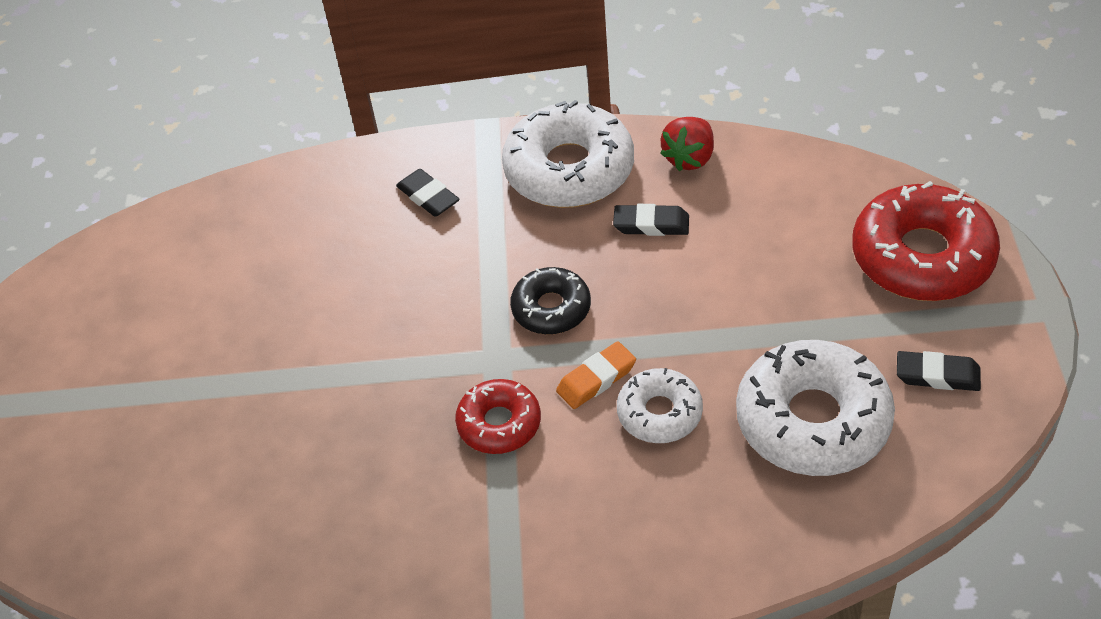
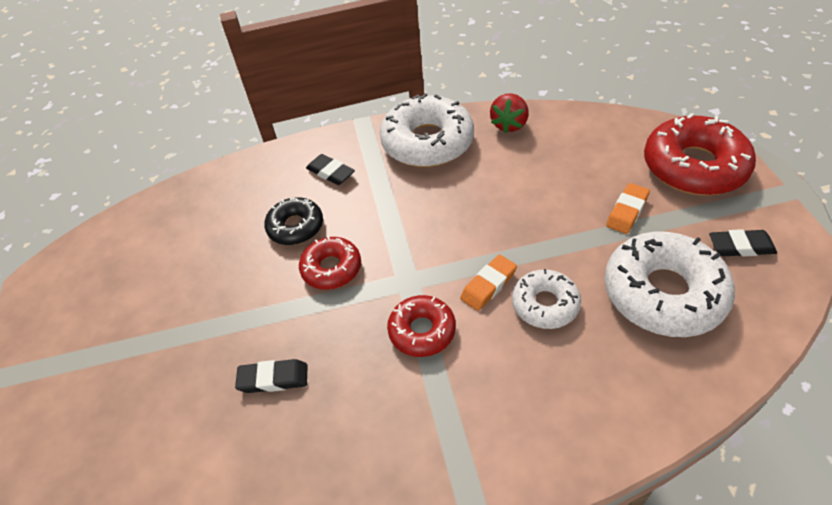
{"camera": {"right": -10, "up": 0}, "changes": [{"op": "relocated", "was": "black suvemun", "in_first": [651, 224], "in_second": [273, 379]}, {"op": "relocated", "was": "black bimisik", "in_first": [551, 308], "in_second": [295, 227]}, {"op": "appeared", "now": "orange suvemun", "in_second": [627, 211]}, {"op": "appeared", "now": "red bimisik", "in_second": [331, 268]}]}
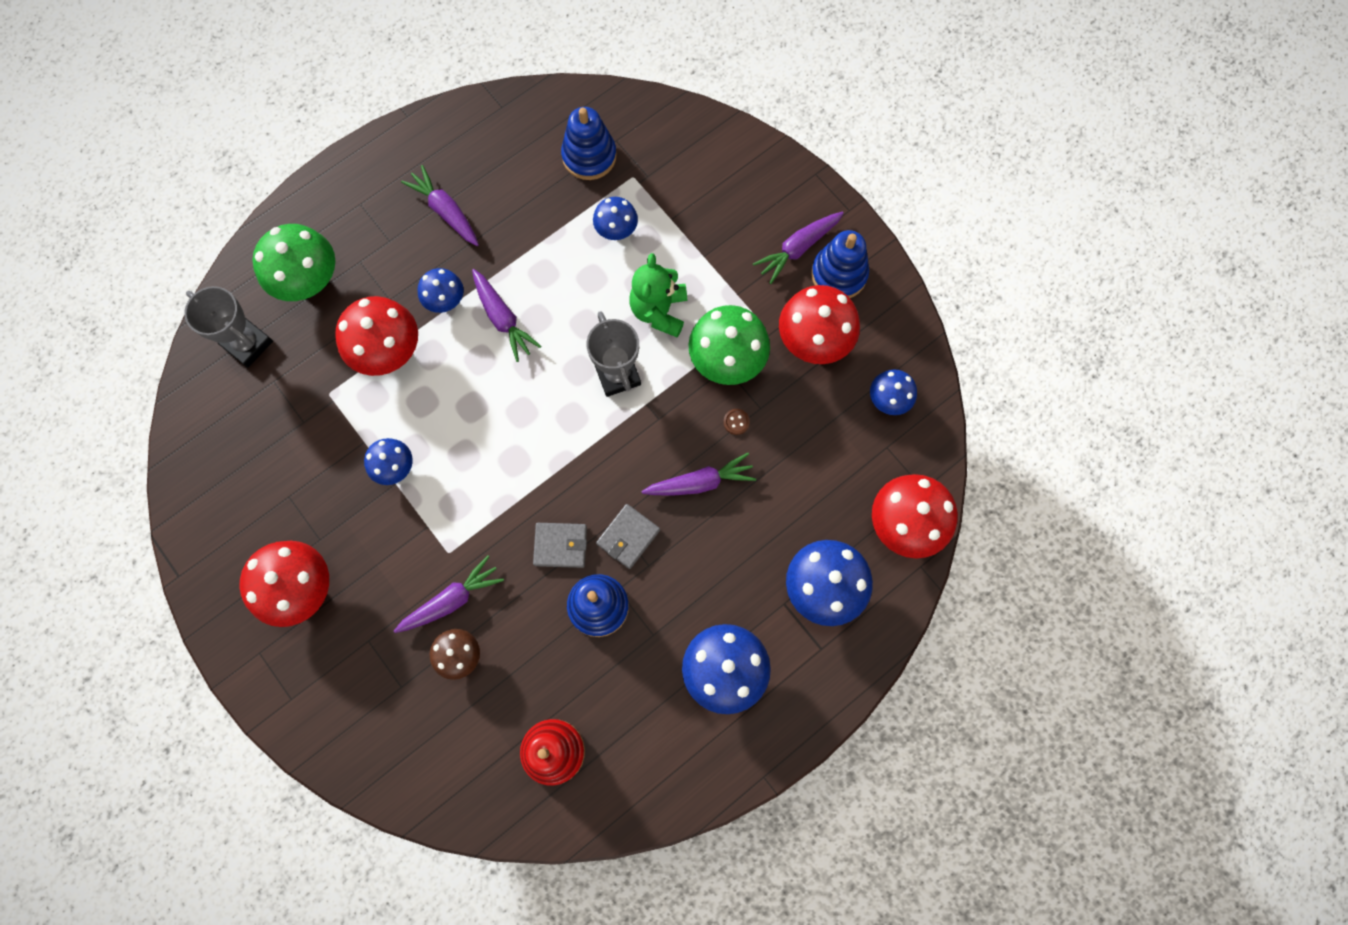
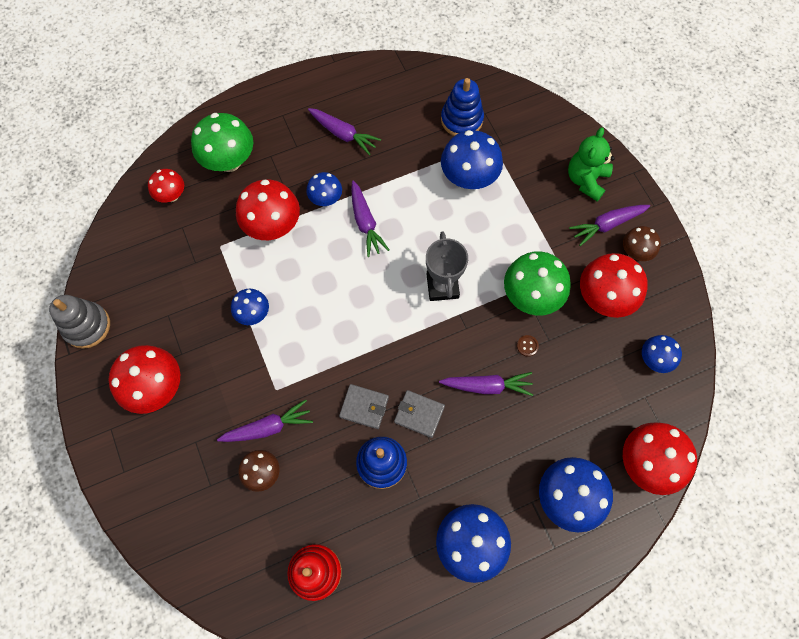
{"camera": {"right": 15, "up": -5}, "changes": [{"op": "spun", "was": "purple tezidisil", "in_first": [445, 211], "in_second": [343, 134], "clockwise": 150}, {"op": "size", "was": "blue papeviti", "in_first": [616, 230], "in_second": [468, 178], "ratio": 1.73}, {"op": "exchanged", "was": "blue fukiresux", "now": "brown papeviti", "in_first": [839, 274], "in_second": [635, 252]}, {"op": "relocated", "was": "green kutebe", "in_first": [659, 311], "in_second": [586, 180]}, {"op": "exchanged", "was": "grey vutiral", "now": "red papeviti", "in_first": [247, 344], "in_second": [171, 195]}, {"op": "spun", "was": "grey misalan", "in_first": [628, 537], "in_second": [419, 414], "clockwise": 60}, {"op": "appeared", "now": "grey fukiresux", "in_second": [87, 326]}]}
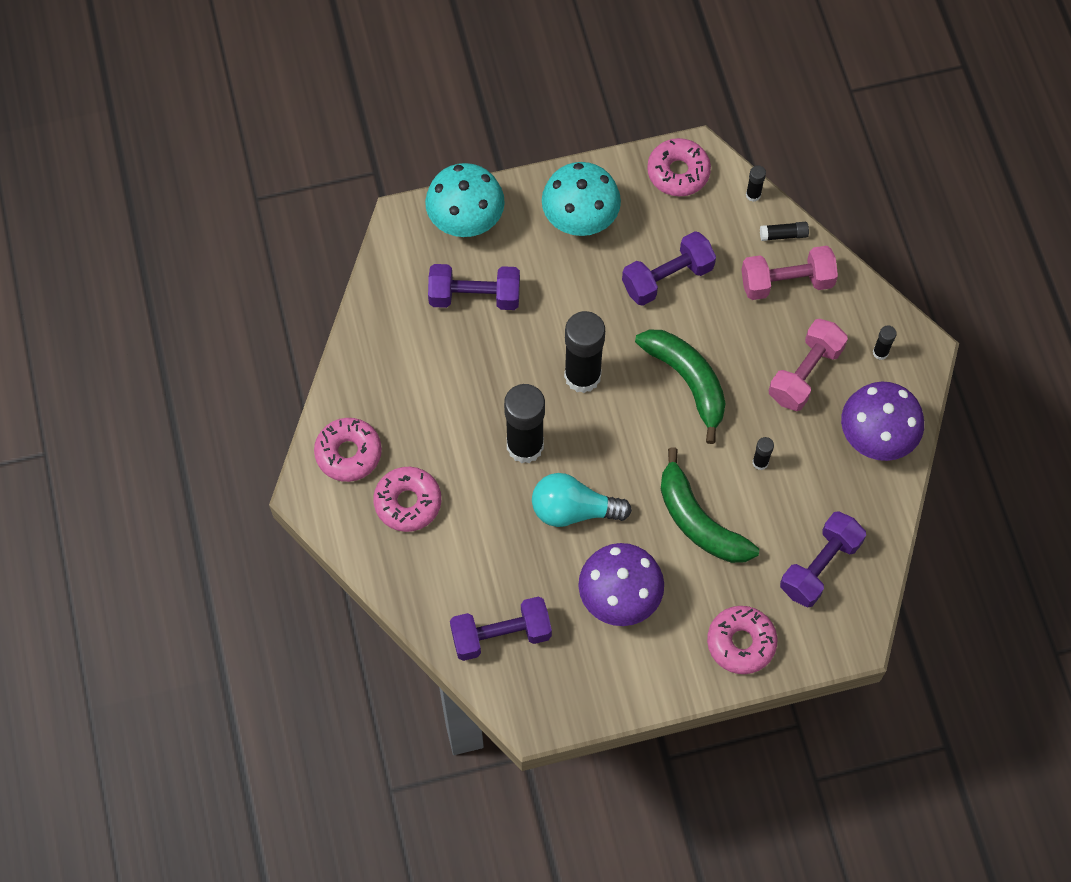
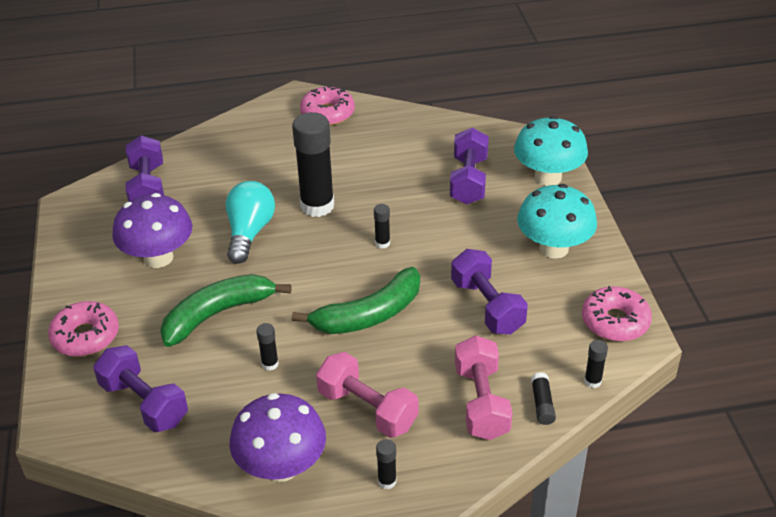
{"camera": {"right": 95, "up": -25}, "changes": [{"op": "size", "was": "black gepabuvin", "in_first": [582, 376], "in_second": [382, 243], "ratio": 0.43}, {"op": "missing", "was": "pink bimisik", "in_first": [408, 502]}]}
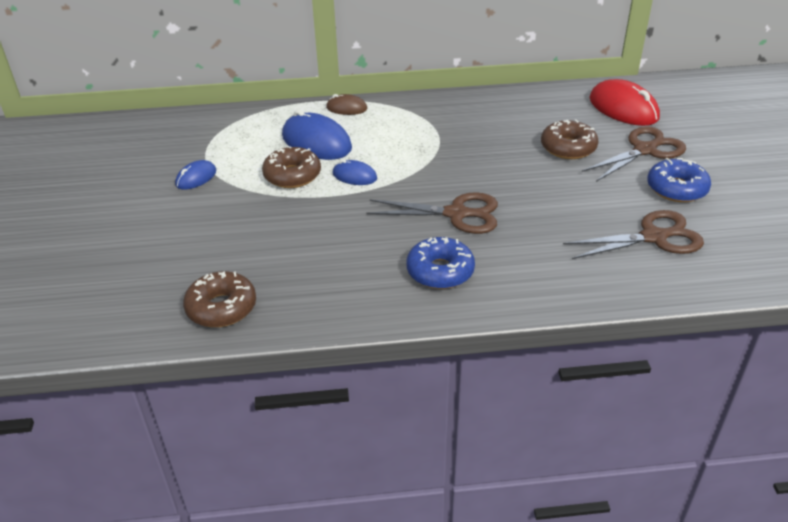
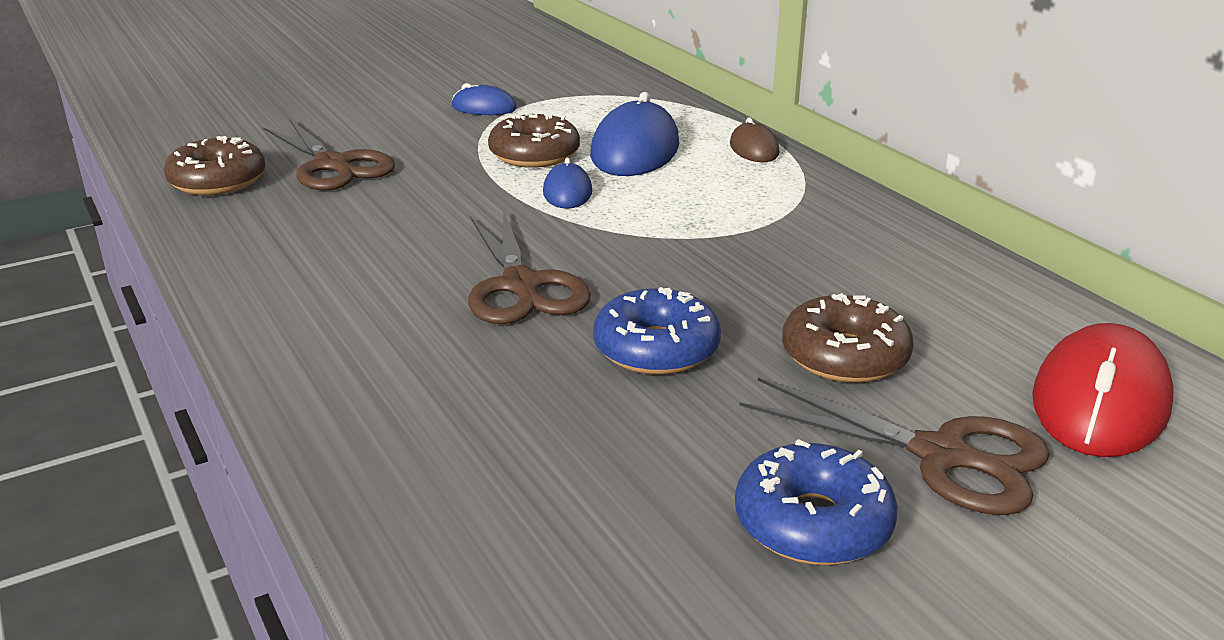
{"camera": {"right": 65, "up": -10}, "changes": [{"op": "relocated", "was": "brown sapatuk", "in_first": [653, 237], "in_second": [333, 165]}, {"op": "relocated", "was": "blue bimisik", "in_first": [440, 271], "in_second": [656, 349]}]}
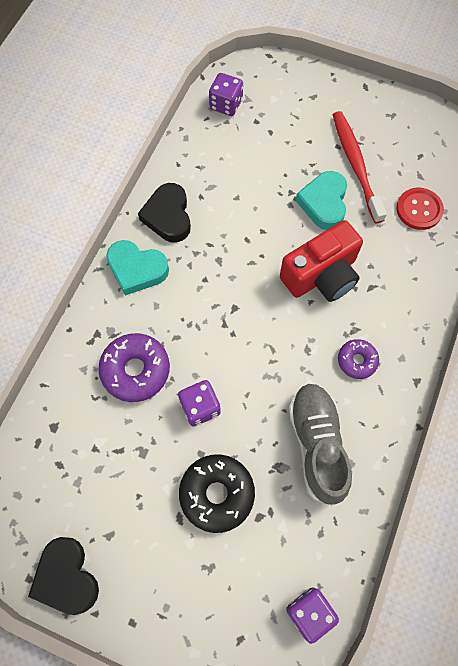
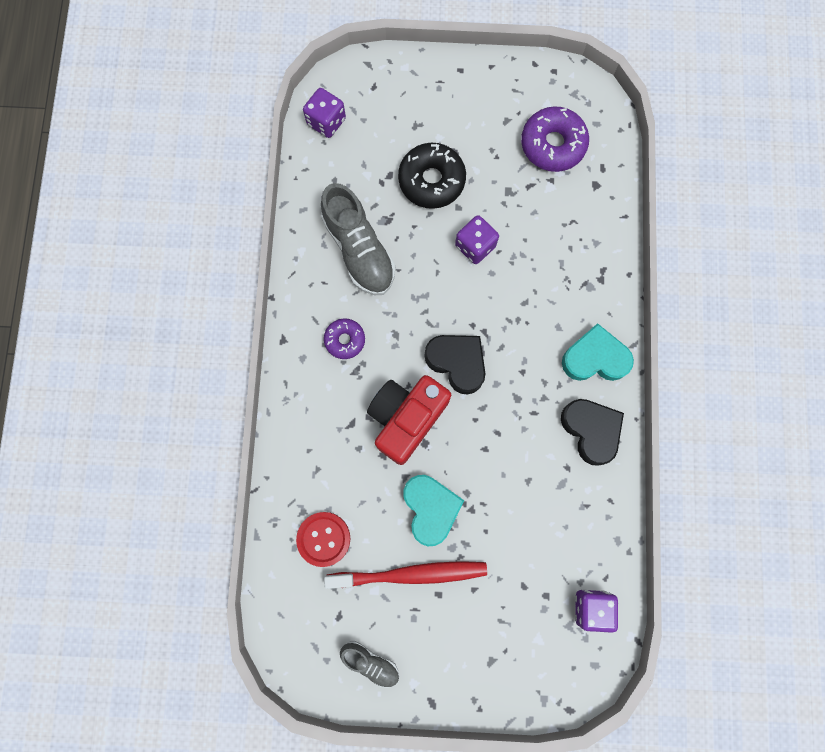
{"camera": {"right": 160, "up": 10}, "changes": [{"op": "spun", "was": "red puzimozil", "in_first": [356, 165], "in_second": [410, 574], "clockwise": -60}, {"op": "relocated", "was": "purple bimisik", "in_first": [136, 370], "in_second": [552, 145]}, {"op": "relocated", "was": "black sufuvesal", "in_first": [66, 577], "in_second": [457, 362]}, {"op": "appeared", "now": "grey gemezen", "in_second": [370, 662]}]}
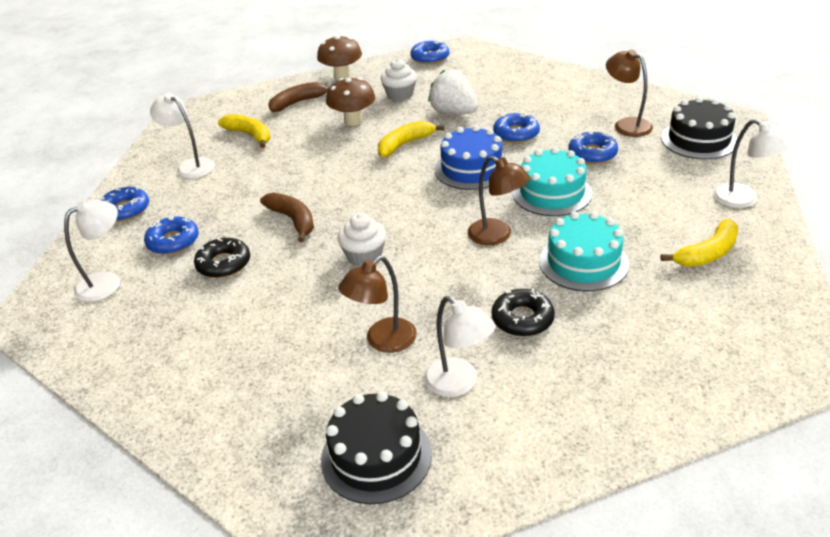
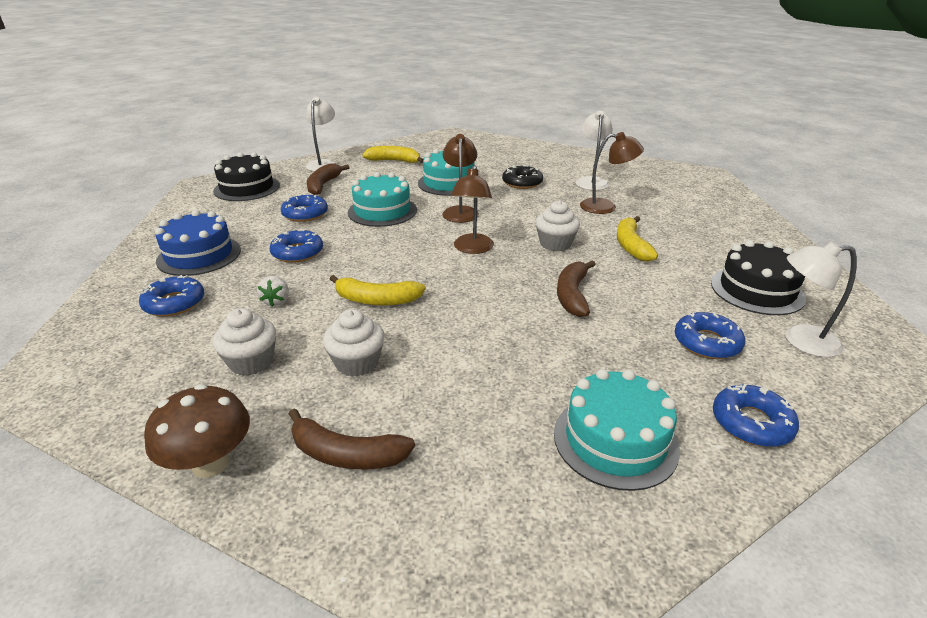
{"camera": {"right": -135, "up": -5}, "changes": [{"op": "relocated", "was": "blue bimisik", "in_first": [430, 57], "in_second": [174, 303]}, {"op": "relocated", "was": "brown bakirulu", "in_first": [626, 125], "in_second": [472, 249]}, {"op": "size", "was": "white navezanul", "in_first": [453, 112], "in_second": [276, 301], "ratio": 0.51}, {"op": "exchanged", "was": "brown papeviti", "now": "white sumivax", "in_first": [353, 121], "in_second": [357, 363]}, {"op": "exchanged", "was": "white bakirulu", "now": "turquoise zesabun", "in_first": [190, 166], "in_second": [615, 440]}, {"op": "relocated", "was": "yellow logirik", "in_first": [250, 135], "in_second": [631, 246]}, {"op": "relocated", "was": "blue zesabun", "in_first": [471, 169], "in_second": [199, 255]}, {"op": "missing", "was": "black bimisik", "in_first": [223, 264]}, {"op": "relocated", "was": "black zesabun", "in_first": [376, 456], "in_second": [757, 290]}, {"op": "appeared", "now": "brown logirik", "in_second": [323, 185]}]}
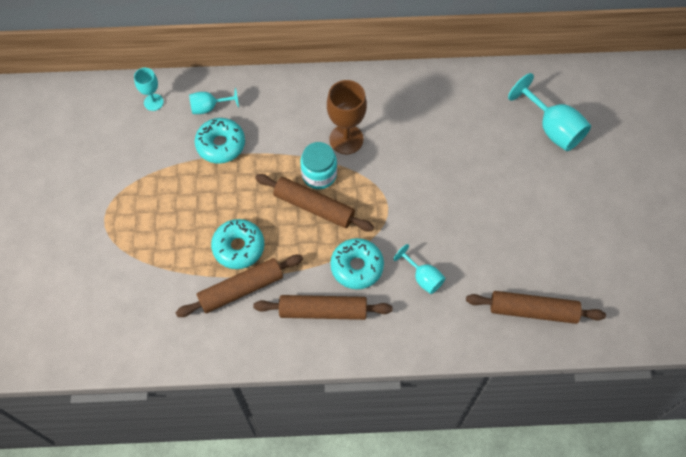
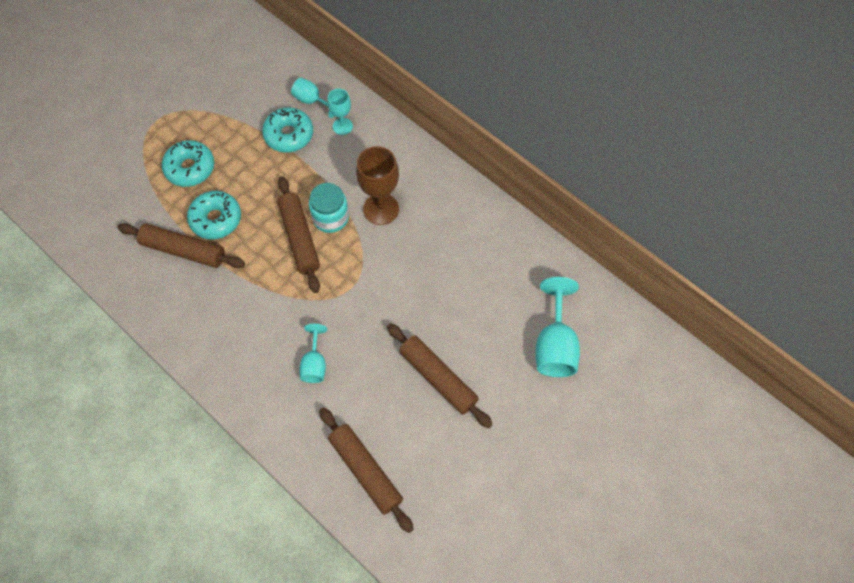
{"camera": {"right": 45, "up": 0}, "changes": [{"op": "relocated", "was": "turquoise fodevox", "in_first": [153, 102], "in_second": [342, 126]}, {"op": "relocated", "was": "turquoise bimisik", "in_first": [357, 267], "in_second": [190, 168]}, {"op": "relocated", "was": "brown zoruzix", "in_first": [323, 311], "in_second": [438, 378]}]}
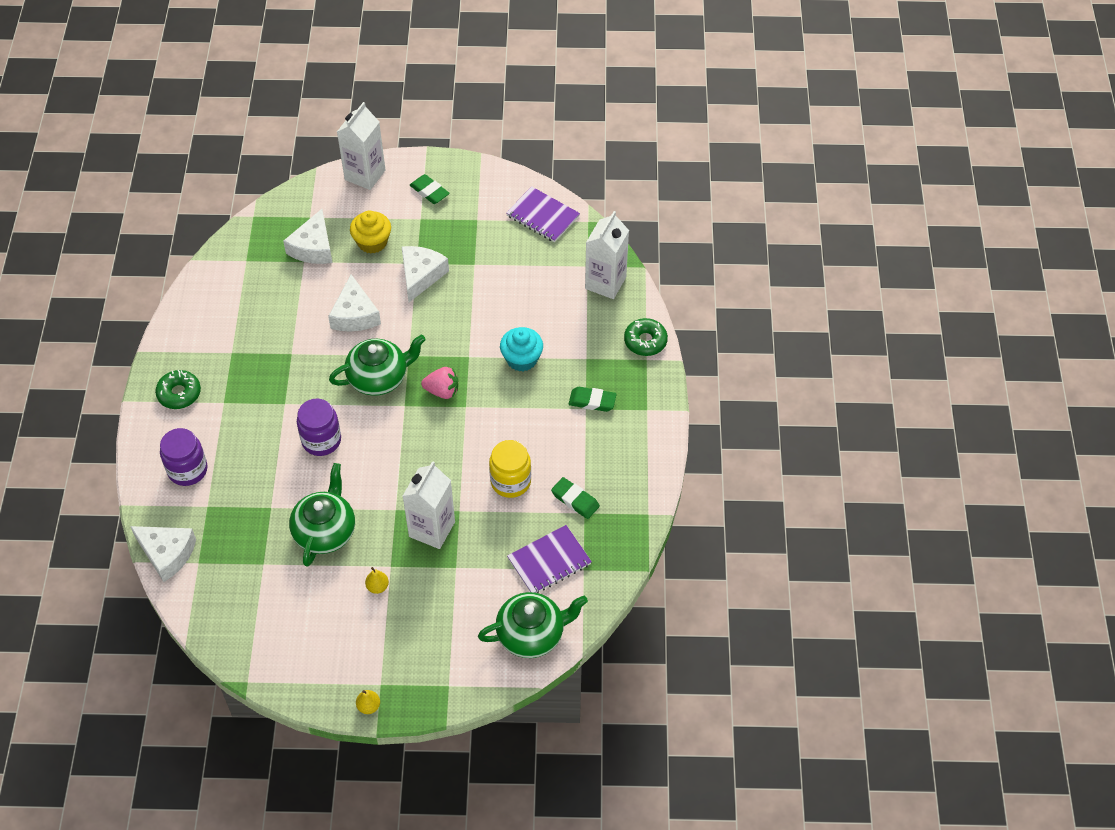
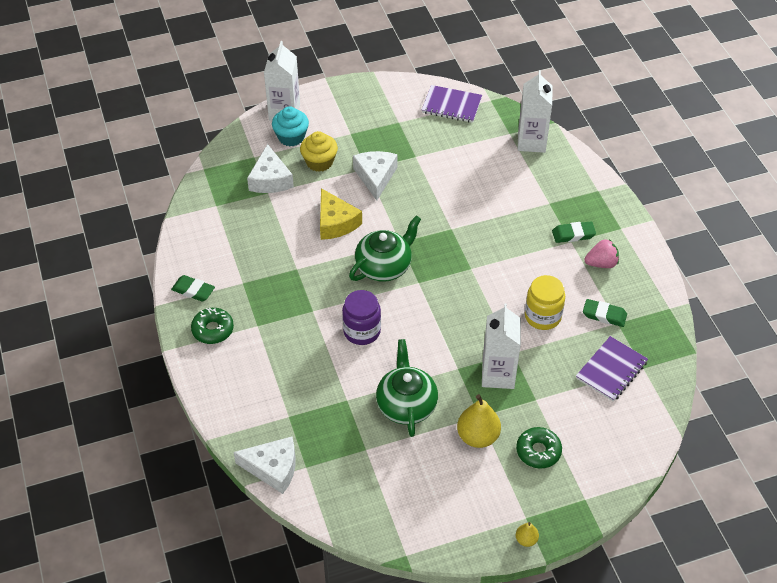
{"camera": {"right": -20, "up": -5}, "changes": [{"op": "relocated", "was": "green suvemun", "in_first": [429, 191], "in_second": [193, 290]}, {"op": "colour", "was": "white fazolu", "now": "yellow fazolu", "in_first": [355, 314], "in_second": [335, 222]}, {"op": "relocated", "was": "green bimisik", "in_first": [645, 341], "in_second": [538, 451]}, {"op": "relocated", "was": "turquoise sumivax", "in_first": [522, 359], "in_second": [291, 137]}, {"op": "relocated", "was": "pink navezanul", "in_first": [442, 391], "in_second": [601, 263]}, {"op": "missing", "was": "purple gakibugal", "in_first": [187, 470]}, {"op": "size", "was": "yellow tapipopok", "in_first": [377, 587], "in_second": [478, 436], "ratio": 1.99}, {"op": "missing", "was": "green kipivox", "in_first": [532, 634]}]}
